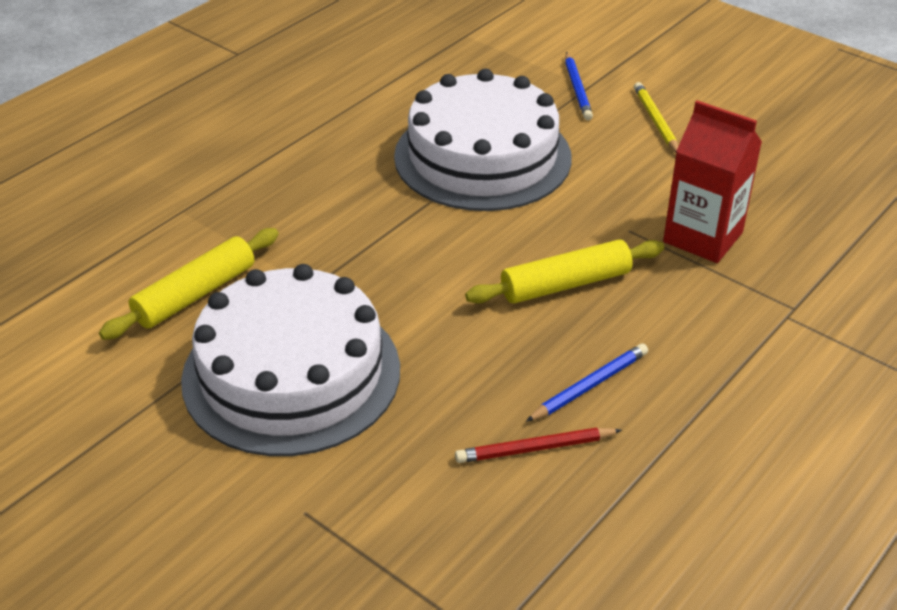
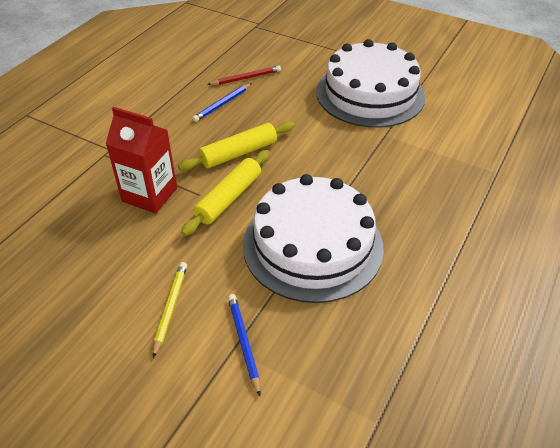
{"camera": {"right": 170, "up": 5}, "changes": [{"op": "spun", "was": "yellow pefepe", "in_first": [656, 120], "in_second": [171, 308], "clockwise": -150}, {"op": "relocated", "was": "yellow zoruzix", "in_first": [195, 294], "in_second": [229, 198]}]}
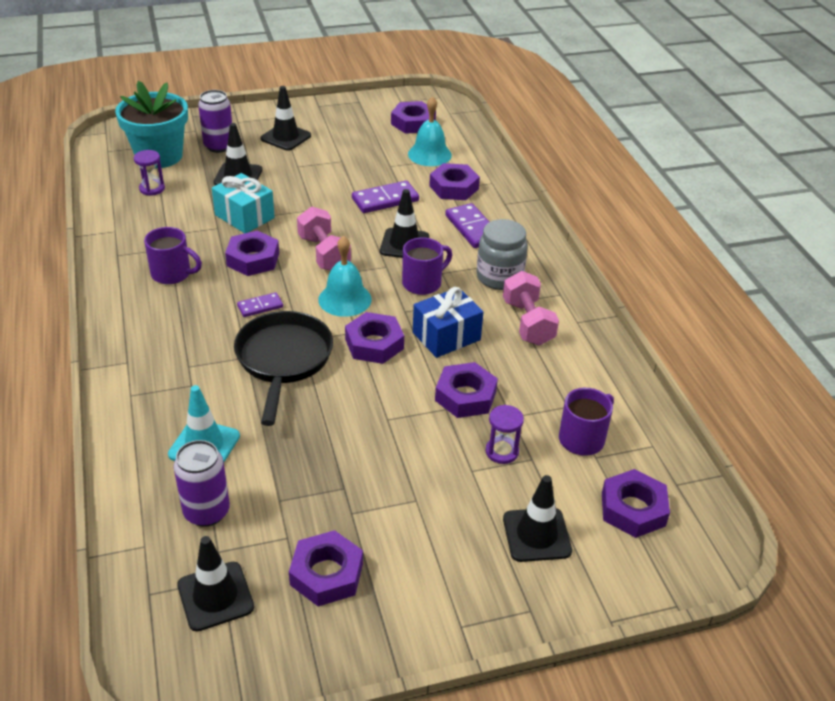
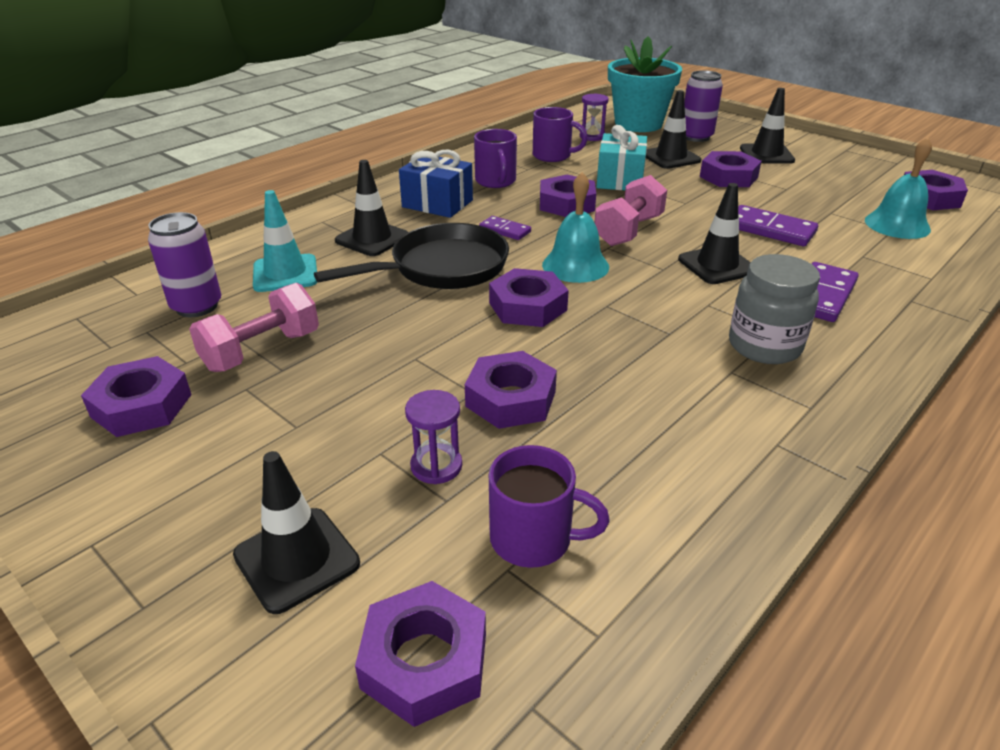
{"camera": {"right": 60, "up": -5}, "changes": [{"op": "relocated", "was": "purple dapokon", "in_first": [454, 187], "in_second": [728, 177]}, {"op": "relocated", "was": "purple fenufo", "in_first": [423, 283], "in_second": [553, 156]}, {"op": "relocated", "was": "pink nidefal", "in_first": [527, 323], "in_second": [261, 351]}, {"op": "relocated", "was": "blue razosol", "in_first": [446, 336], "in_second": [437, 203]}, {"op": "relocated", "was": "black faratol", "in_first": [215, 596], "in_second": [372, 239]}]}
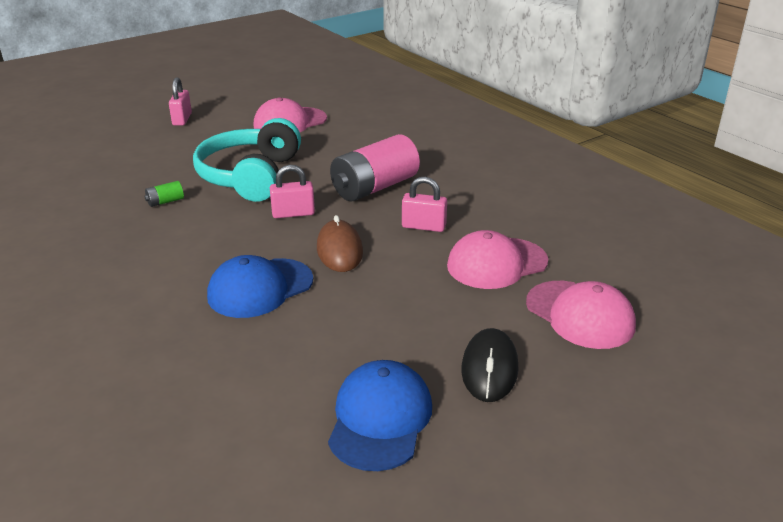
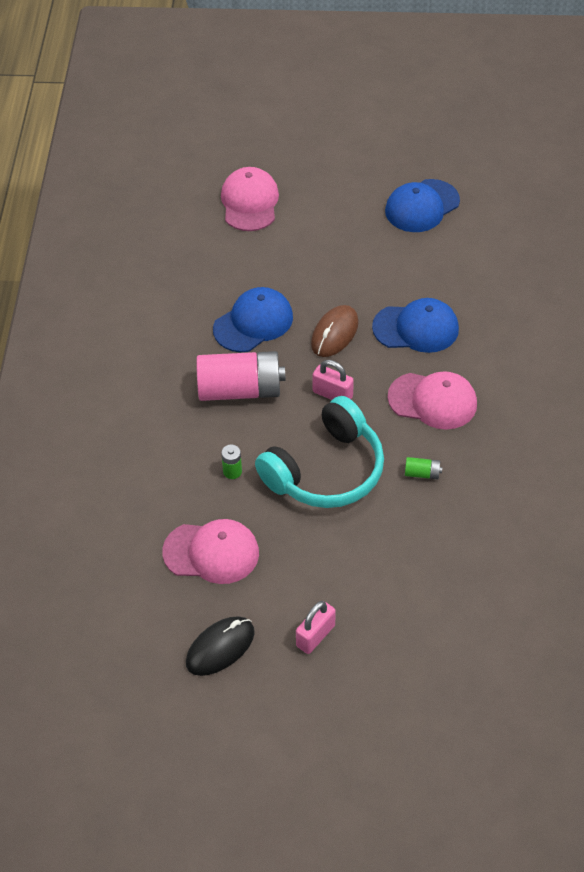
{"camera": {"right": -140, "up": 20}, "changes": [{"op": "exchanged", "was": "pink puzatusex", "now": "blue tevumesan", "in_first": [423, 226], "in_second": [253, 323]}, {"op": "relocated", "was": "pink tevumesan", "in_first": [496, 263], "in_second": [433, 401]}, {"op": "relocated", "was": "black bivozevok", "in_first": [489, 369], "in_second": [220, 647]}, {"op": "appeared", "now": "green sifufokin", "in_second": [232, 471]}]}
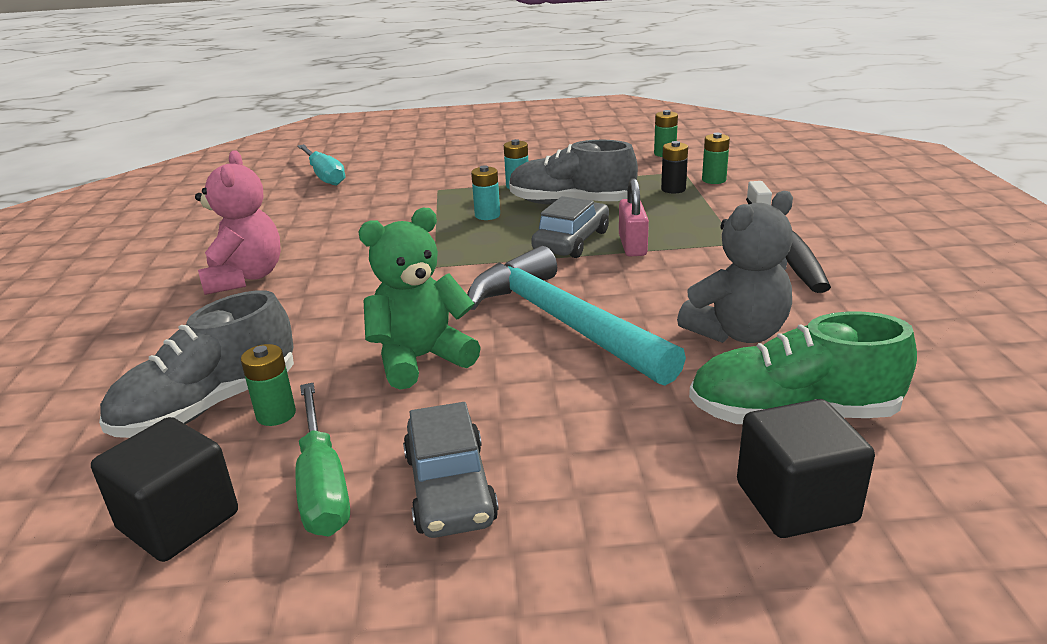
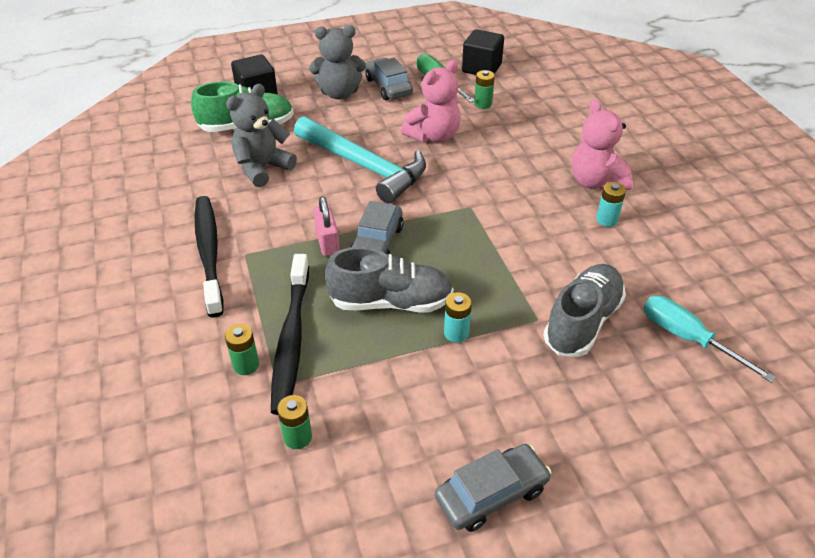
{"camera": {"right": 165, "up": 15}, "changes": [{"op": "exchanged", "was": "black sifufokin", "now": "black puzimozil", "in_first": [673, 189], "in_second": [291, 340]}, {"op": "relocated", "was": "turquoise sifufokin", "in_first": [487, 215], "in_second": [606, 220]}, {"op": "colour", "was": "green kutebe", "now": "pink kutebe", "in_first": [421, 359], "in_second": [433, 136]}, {"op": "relocated", "was": "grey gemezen", "in_first": [209, 406], "in_second": [582, 322]}, {"op": "appeared", "now": "grey kutebe", "in_second": [339, 93]}, {"op": "appeared", "now": "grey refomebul", "in_second": [491, 494]}]}
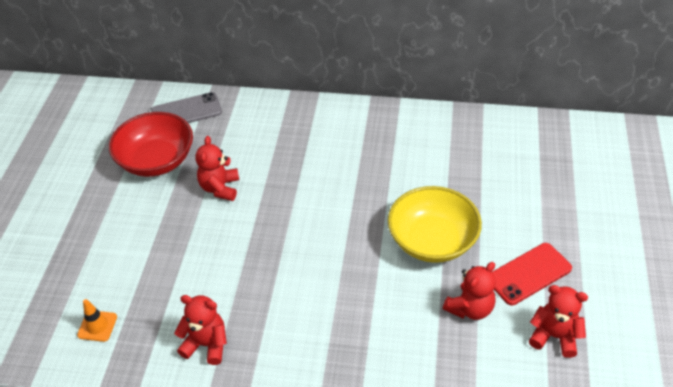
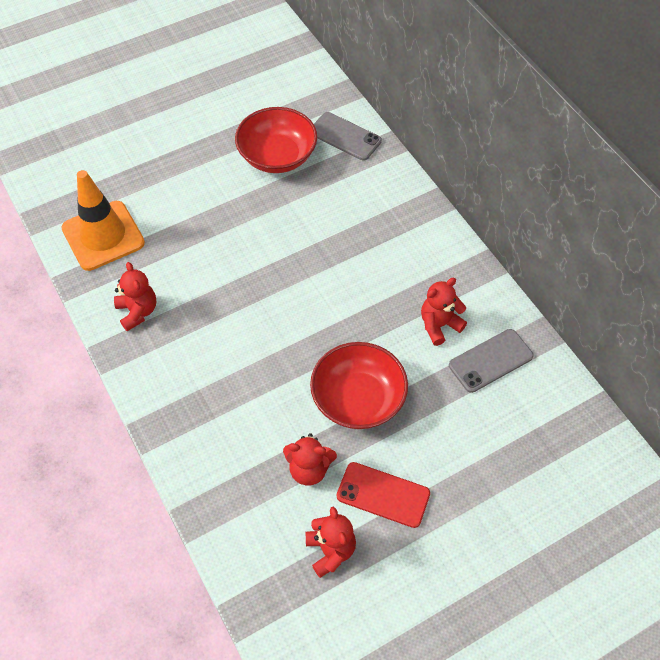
{"camera": {"right": 50, "up": 10}, "changes": [{"op": "relocated", "was": "red kutebe", "in_first": [220, 188], "in_second": [439, 325]}, {"op": "colour", "was": "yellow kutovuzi", "now": "red kutovuzi", "in_first": [432, 241], "in_second": [358, 399]}, {"op": "size", "was": "orange faratol", "in_first": [97, 326], "in_second": [103, 236], "ratio": 2.36}, {"op": "appeared", "now": "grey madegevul", "in_second": [490, 360]}]}
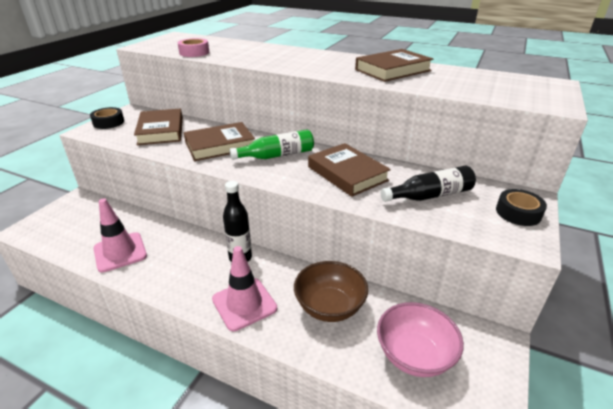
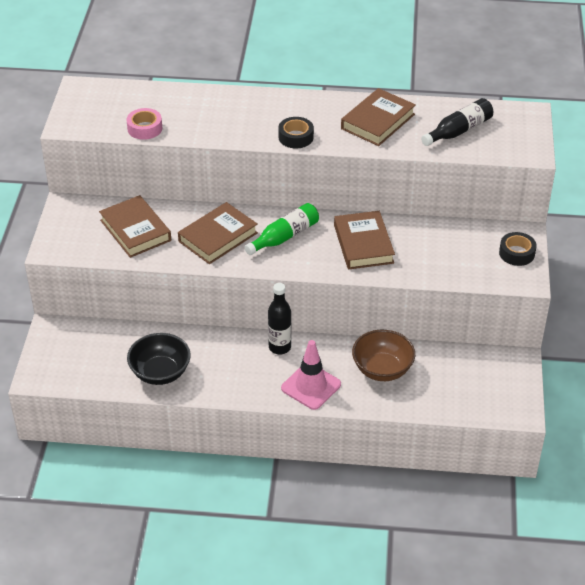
{"camera": {"right": -20, "up": 10}, "changes": [{"op": "relocated", "was": "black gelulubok", "in_first": [108, 122], "in_second": [296, 137]}, {"op": "spun", "was": "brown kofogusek", "in_first": [347, 174], "in_second": [363, 244], "clockwise": 45}, {"op": "relocated", "was": "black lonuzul", "in_first": [430, 195], "in_second": [458, 131]}, {"op": "exchanged", "was": "pink faratol", "now": "black kutovuzi", "in_first": [120, 252], "in_second": [160, 373]}, {"op": "missing", "was": "pink kutovuzi", "in_first": [414, 355]}]}
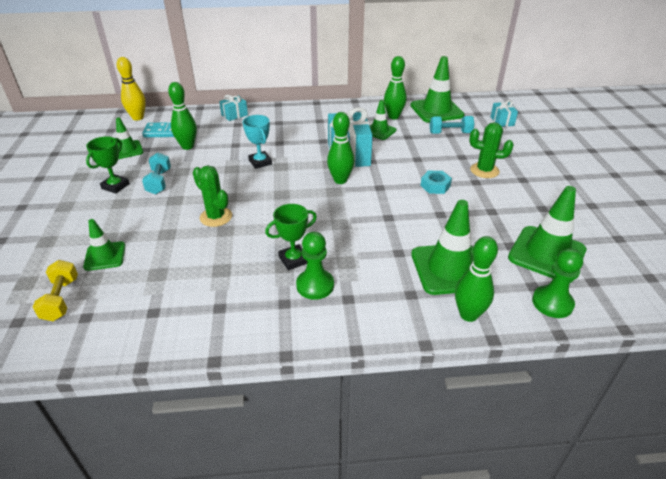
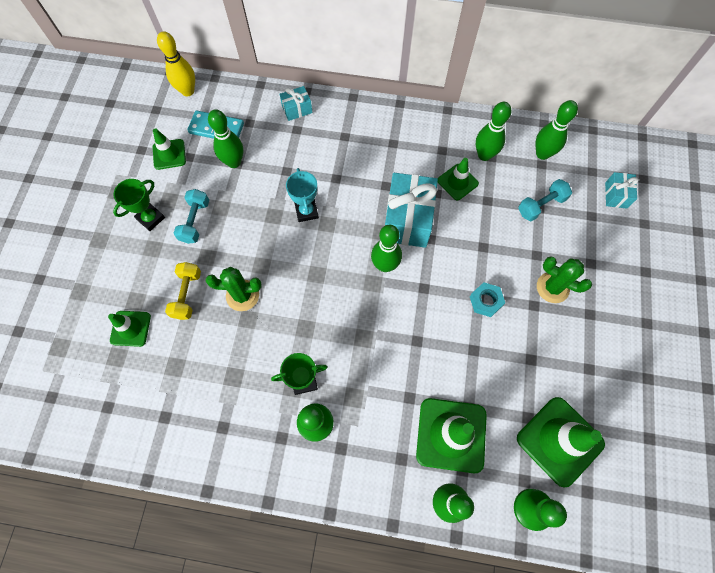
{"camera": {"right": 15, "up": 30}, "changes": [{"op": "exchanged", "was": "green faratol", "now": "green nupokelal", "in_first": [436, 110], "in_second": [542, 154]}, {"op": "spun", "was": "turquoise nidefal", "in_first": [450, 133], "in_second": [541, 205], "clockwise": -45}, {"op": "spun", "was": "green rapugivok", "in_first": [216, 217], "in_second": [242, 295], "clockwise": -60}, {"op": "relocated", "was": "yellow nidefal", "in_first": [61, 299], "in_second": [187, 295]}]}
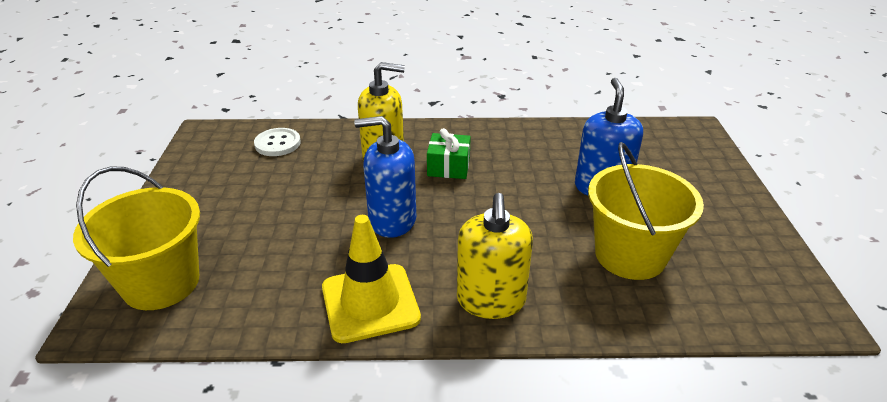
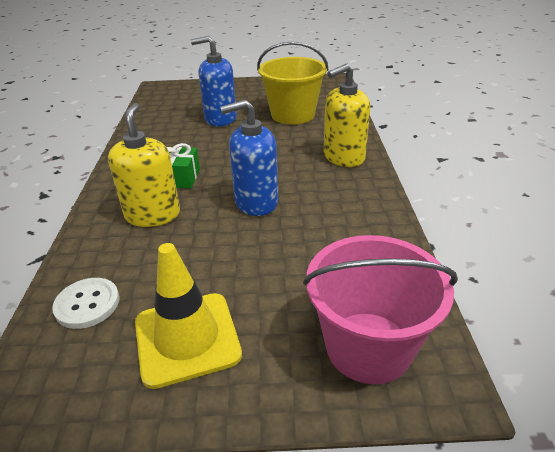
{"camera": {"right": -90, "up": 0}, "changes": [{"op": "spun", "was": "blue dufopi", "in_first": [392, 220], "in_second": [256, 202], "clockwise": 75}, {"op": "colour", "was": "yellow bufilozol", "now": "pink bufilozol", "in_first": [161, 283], "in_second": [368, 346]}, {"op": "spun", "was": "yellow dufopi", "in_first": [491, 300], "in_second": [343, 157], "clockwise": 150}, {"op": "relocated", "was": "yellow faratol", "in_first": [370, 303], "in_second": [187, 338]}]}
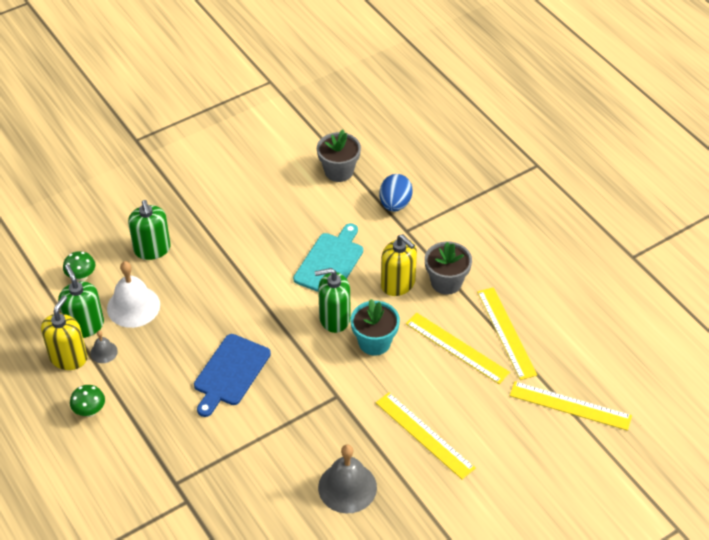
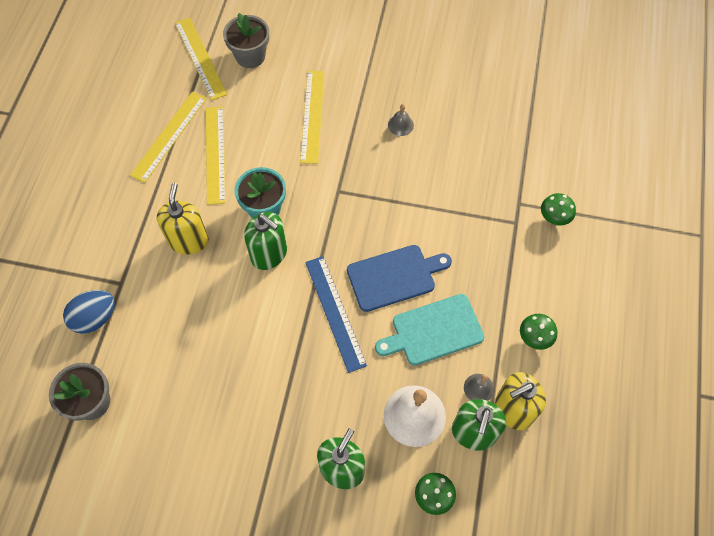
{"camera": {"right": -135, "up": 15}, "changes": [{"op": "relocated", "was": "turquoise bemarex", "in_first": [330, 262], "in_second": [433, 331]}, {"op": "relocated", "was": "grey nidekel", "in_first": [446, 282], "in_second": [250, 56]}, {"op": "size", "was": "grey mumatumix", "in_first": [347, 487], "in_second": [400, 125], "ratio": 0.5}, {"op": "appeared", "now": "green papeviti", "in_second": [554, 218]}, {"op": "appeared", "now": "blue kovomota", "in_second": [335, 312]}]}
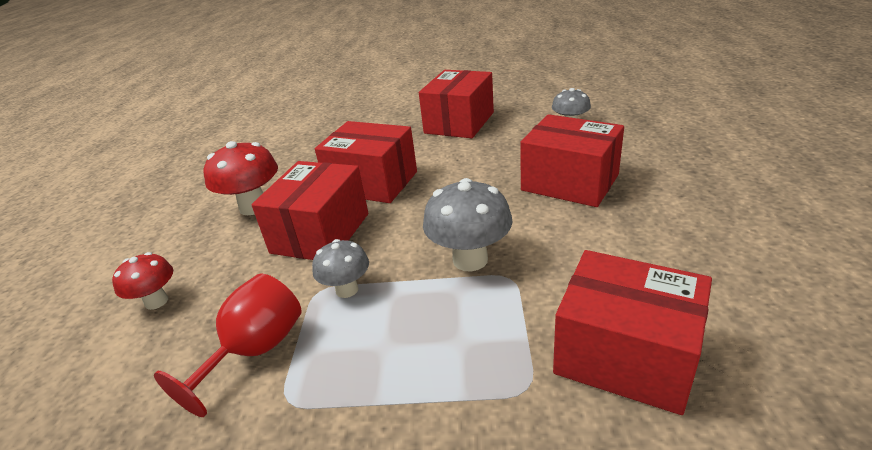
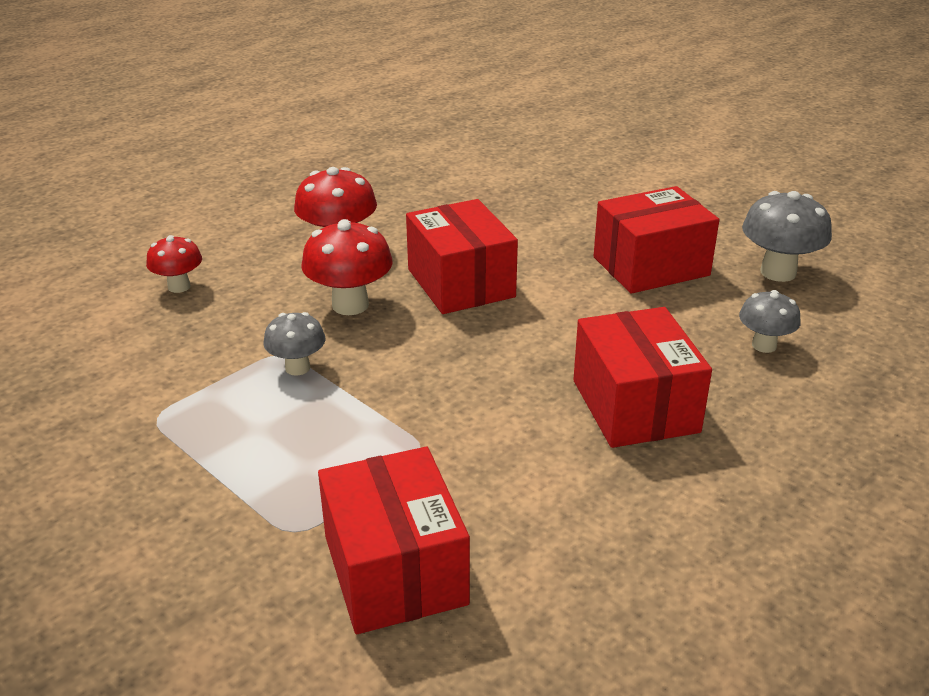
{"camera": {"right": 40, "up": 0}, "changes": [{"op": "exchanged", "was": "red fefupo", "now": "red papeviti", "in_first": [320, 233], "in_second": [350, 305]}, {"op": "relocated", "was": "grey papeviti", "in_first": [470, 260], "in_second": [778, 272]}, {"op": "missing", "was": "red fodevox", "in_first": [255, 351]}]}
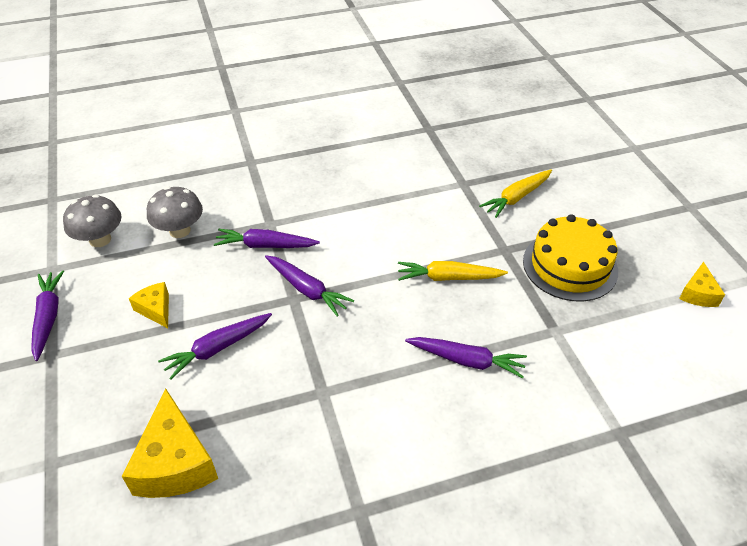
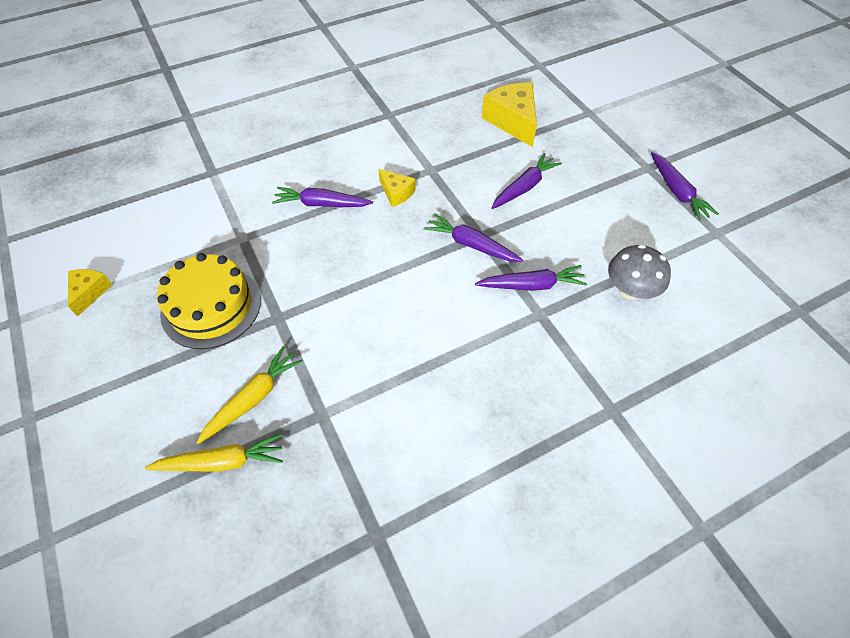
{"camera": {"right": 170, "up": 10}, "changes": [{"op": "missing", "was": "grey papeviti", "in_first": [100, 239]}, {"op": "relocated", "was": "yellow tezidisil", "in_first": [448, 277], "in_second": [222, 462]}, {"op": "relocated", "was": "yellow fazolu", "in_first": [156, 309], "in_second": [396, 193]}]}
